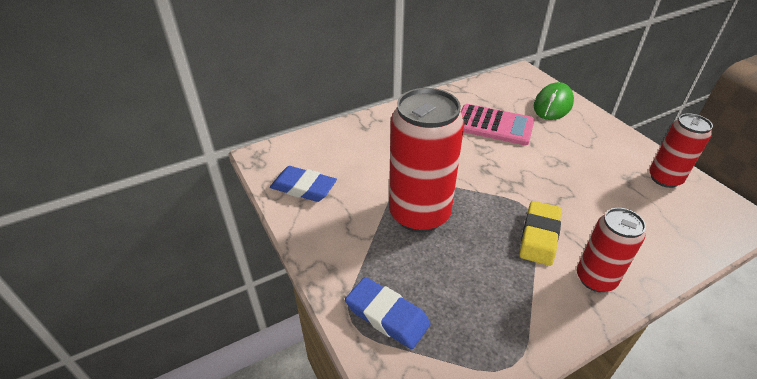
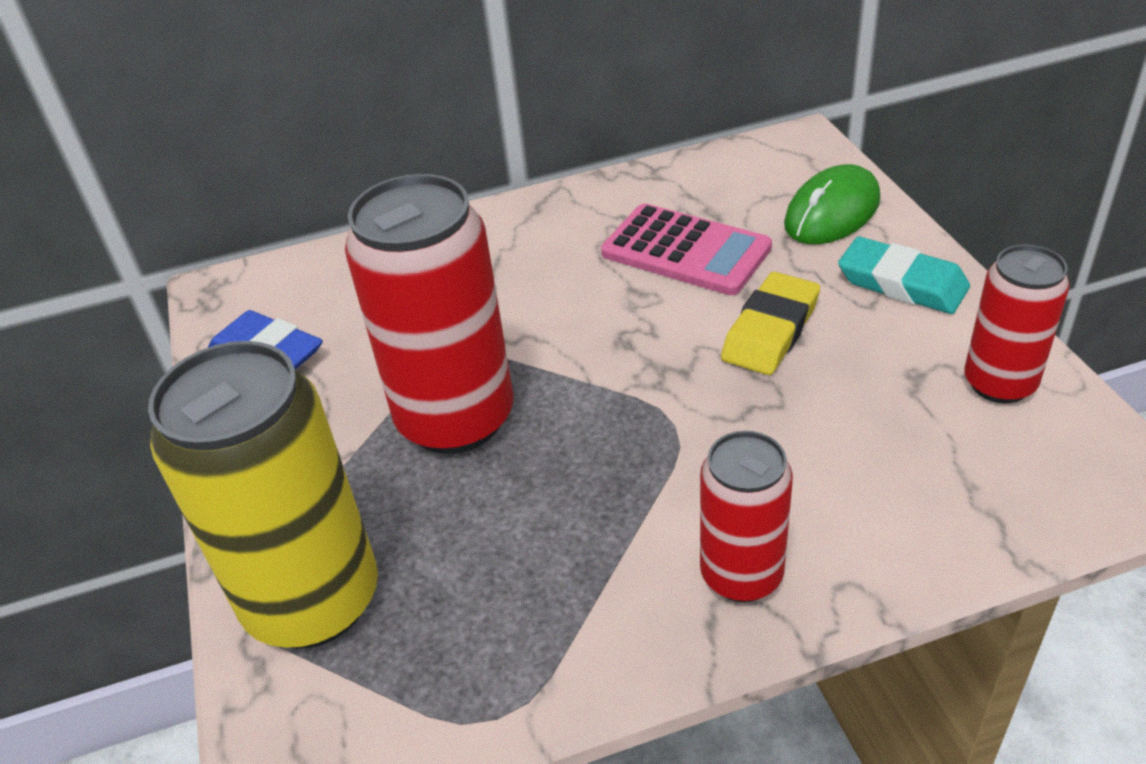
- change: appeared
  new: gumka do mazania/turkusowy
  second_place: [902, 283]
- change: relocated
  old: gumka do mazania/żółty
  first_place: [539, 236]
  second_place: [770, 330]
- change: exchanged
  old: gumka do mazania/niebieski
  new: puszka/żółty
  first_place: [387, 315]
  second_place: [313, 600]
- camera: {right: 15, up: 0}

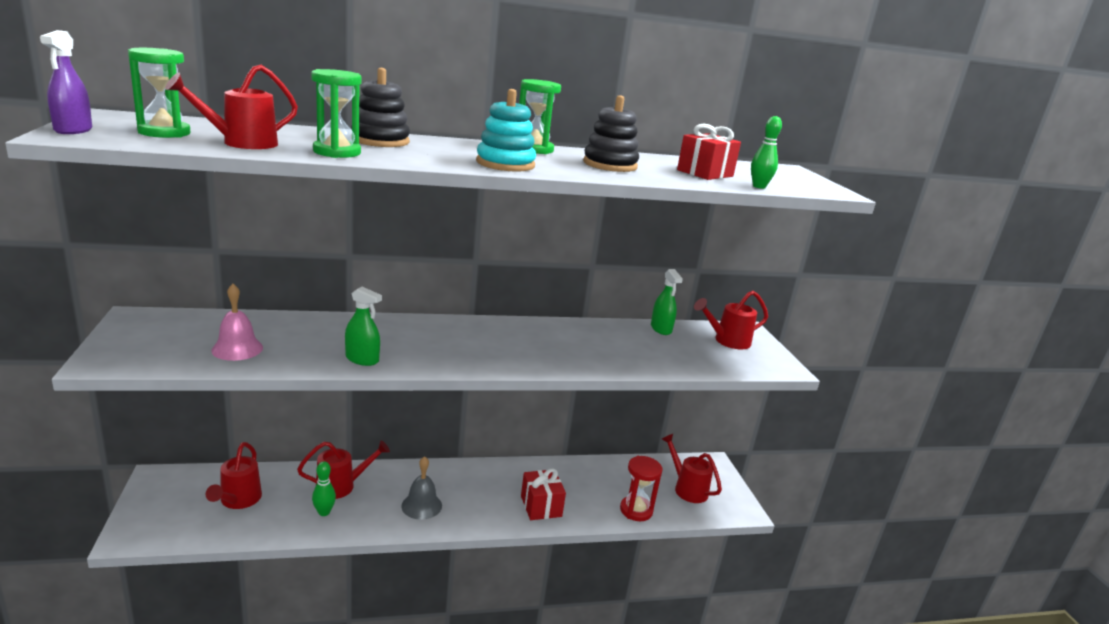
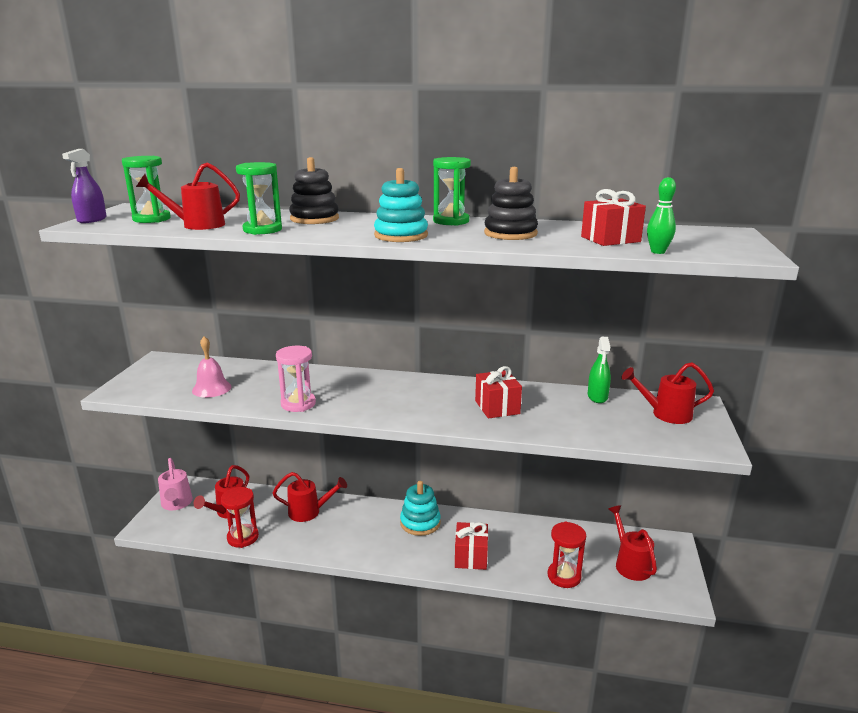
- change: missing
  old: kręgiel/zielony
  first_place: [324, 512]
- change: missing
  old: dzwonek/szary
  first_place: [421, 505]
- change: appeared
  new: konewka/różowy
  second_place: [176, 504]
- change: appeared
  new: klepsydra/czerwony
  second_place: [243, 537]
- change: appeared
  new: zabawka nakładanka/turkusowy
  second_place: [420, 523]
- change: appeared
  new: prezent/czerwony
  second_place: [497, 407]
- change: exchanged
  old: spryskiwacz/zielony
  new: klepsydra/różowy
  first_place: [362, 359]
  second_place: [298, 404]
- camera: {right: 25, up: 0}

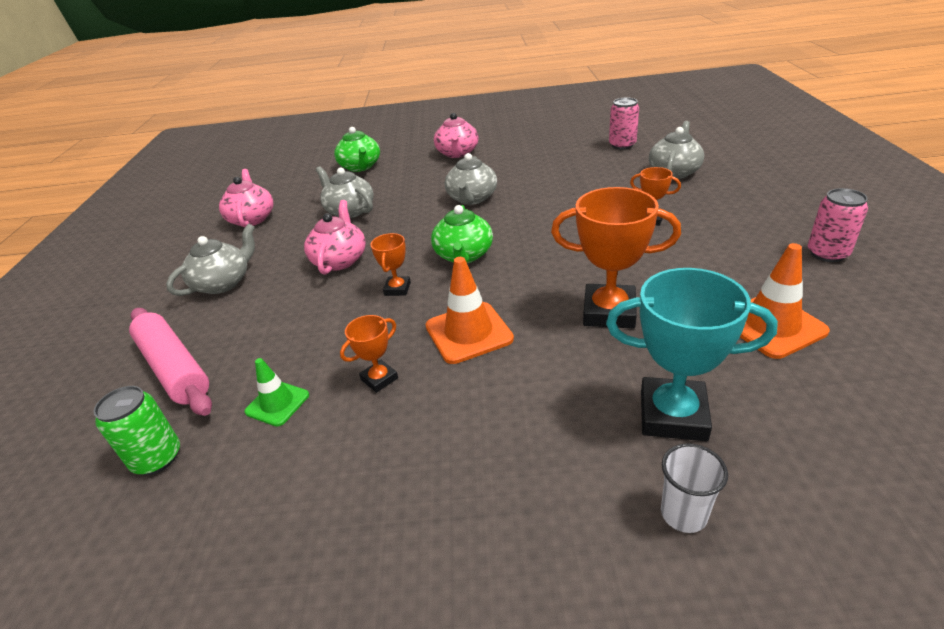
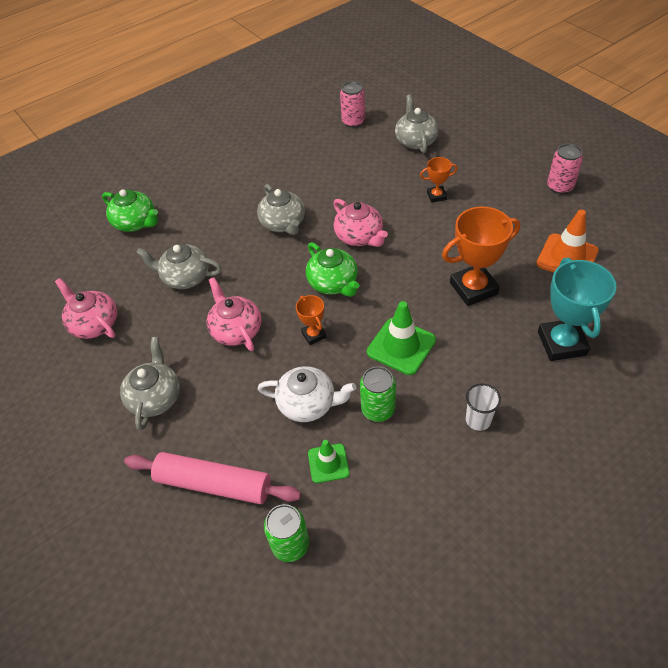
- change: appeared
  new: imbryk/biały
  second_place: [308, 403]
- change: relocated
  old: imbryk/różowy
  first_place: [457, 153]
  second_place: [359, 236]
- change: relocated
  old: szklanka/biały
  first_place: [683, 514]
  second_place: [478, 420]
- change: exchanged
  old: puchar/pomarańczowy
  new: puszka/zielony
  first_place: [379, 379]
  second_place: [378, 409]
- change: colour
  old: pachołek/pomarańczowy
  new: pachołek/zielony
  first_place: [468, 333]
  second_place: [401, 346]
- change: spun
  old: puchar/turkusowy
  first_place: [673, 415]
  second_place: [561, 343]
  degrees: -75
- camera: {right: -35, up: 15}

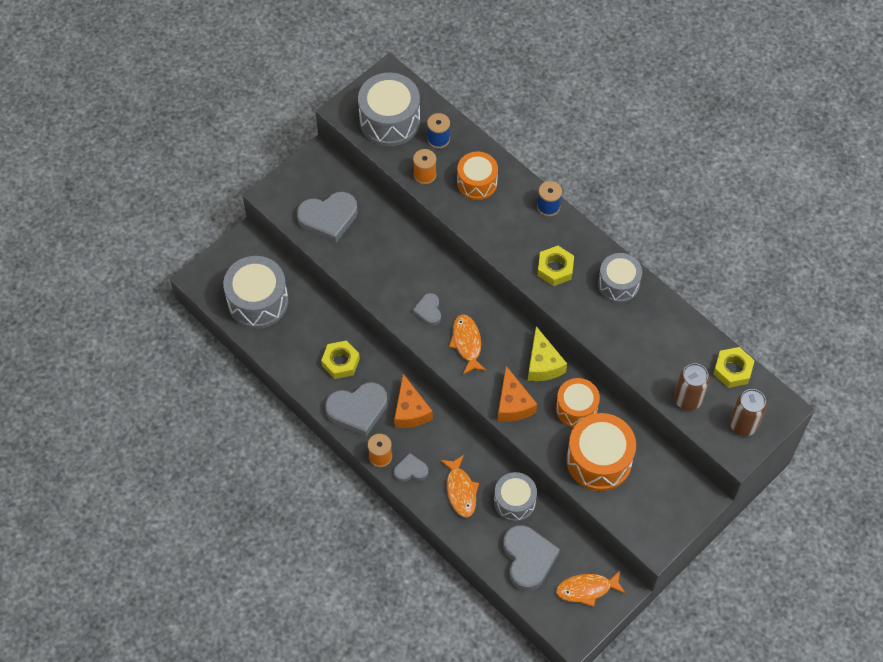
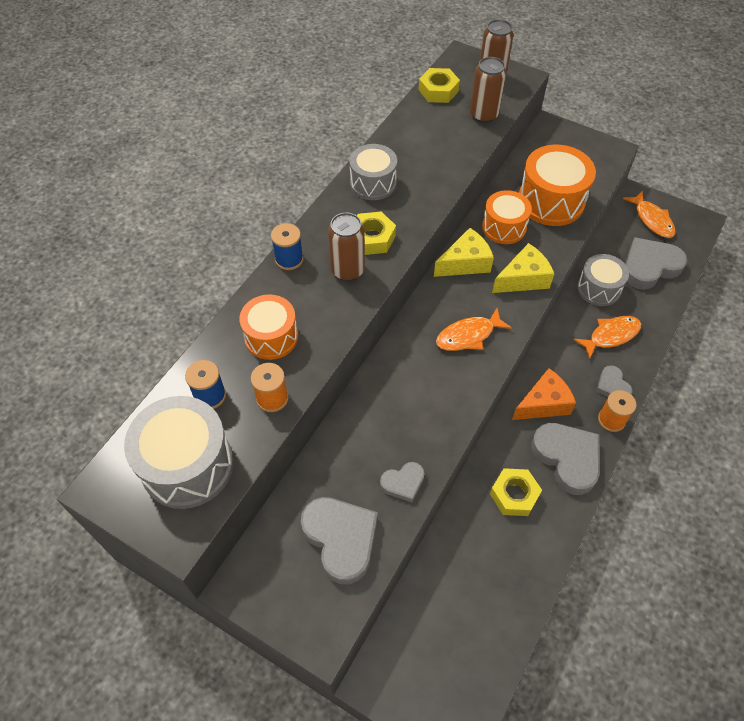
- change: missing
  old: bęben/szary
  first_place: [258, 301]
- change: appeared
  new: puszka/brązowy
  second_place: [348, 270]
- change: relocated
  old: serce/szary
  first_place: [428, 311]
  second_place: [403, 483]
- change: colour
  old: ser/pomarańczowy
  new: ser/żółty
  first_place: [513, 404]
  second_place: [523, 279]
- camera: {right: -105, up: -5}

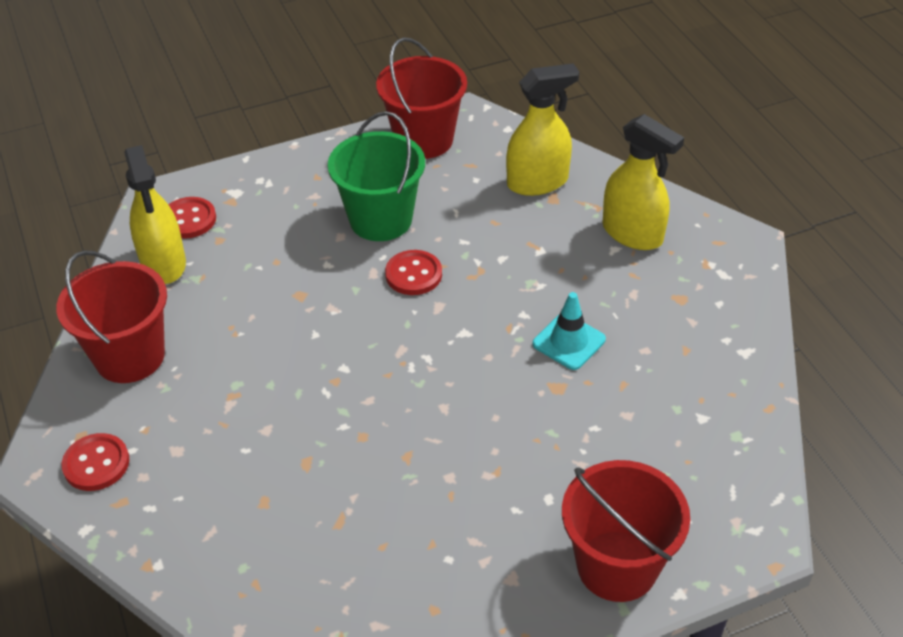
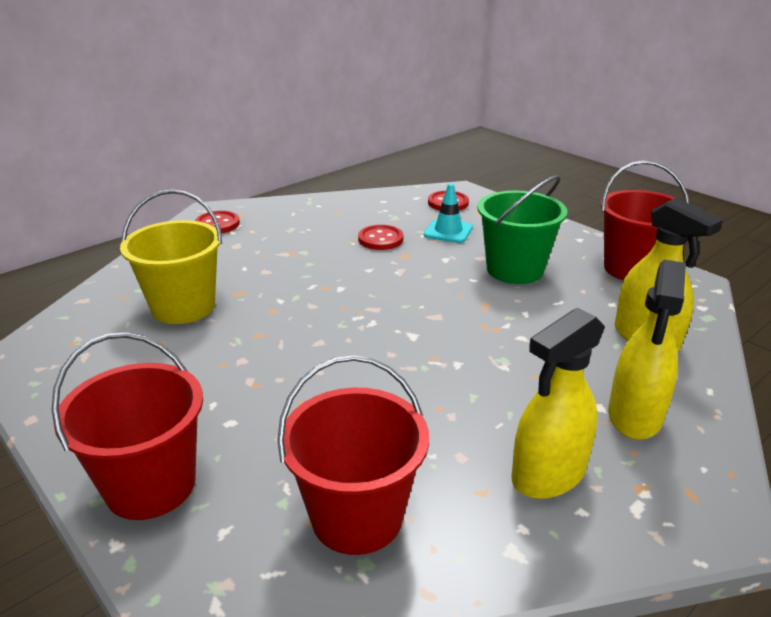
- change: appeared
  new: wiadro/żółty
  second_place: [183, 307]
- change: relocated
  old: wiadro/czerwony
  first_place: [130, 356]
  second_place: [357, 516]
- change: relocated
  old: spryskiwacz/żółty
  first_place: [163, 263]
  second_place: [548, 474]
- change: relocated
  old: guzik/czerwony
  first_place: [413, 274]
  second_place: [380, 239]
- change: relocated
  old: pachołek/turkusowy
  first_place: [569, 342]
  second_place: [448, 231]
- camera: {right: 70, up: -15}

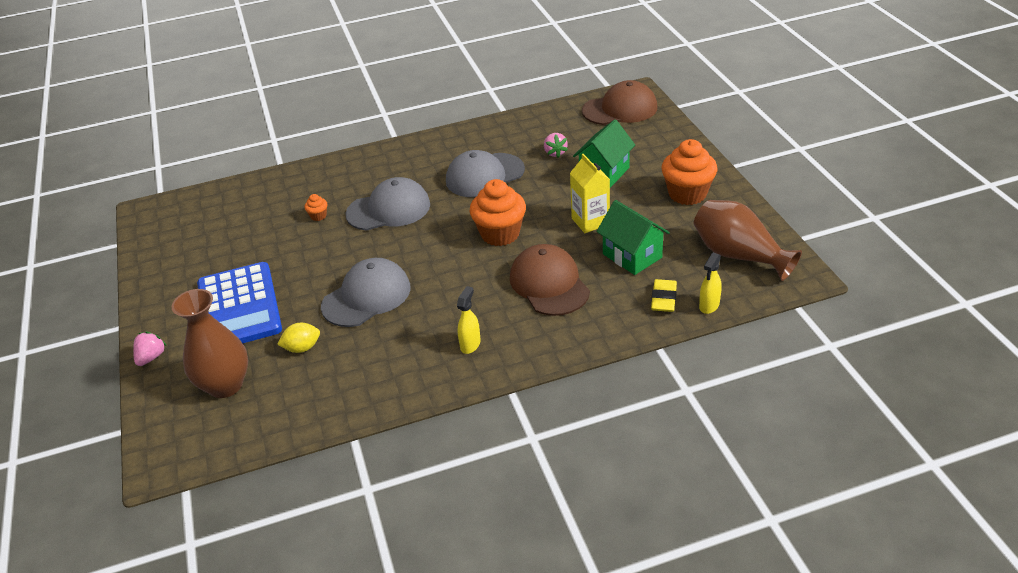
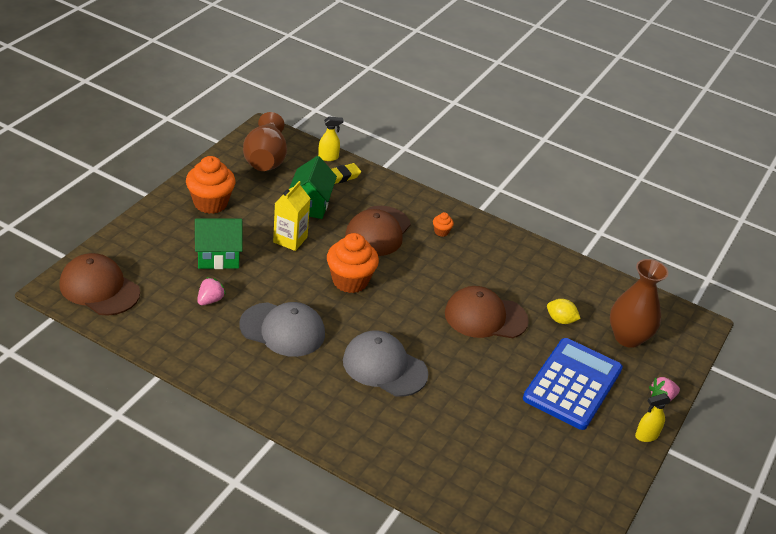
- change: relocated
  old: muffinka/pomarańczowy
  first_place: [318, 216]
  second_place: [441, 232]
- change: relocated
  old: spryskiwacz/żółty
  first_place: [470, 344]
  second_place: [646, 436]
- change: colour
  old: czapka/szary
  new: czapka/brązowy
  first_place: [366, 297]
  second_place: [485, 317]
- camera: {right: -140, up: 0}

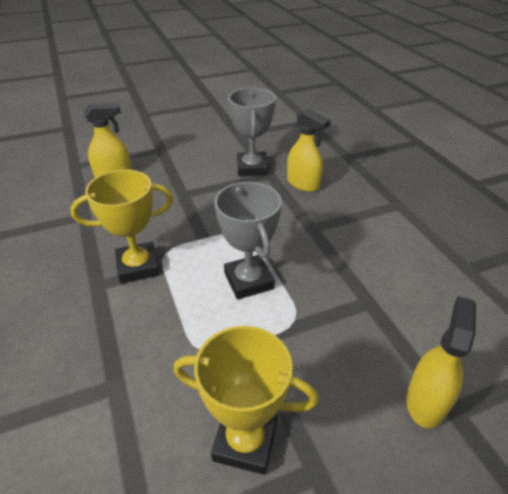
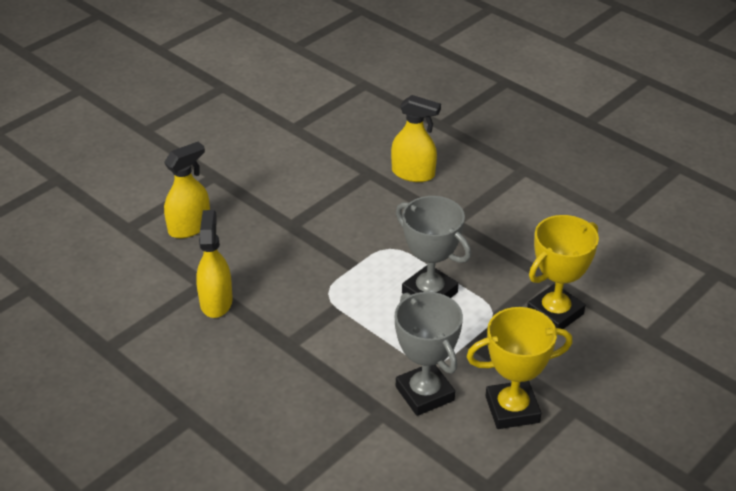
- change: relocated
  old: puchar/żółty
  first_place: [138, 266]
  second_place: [555, 313]
- change: relocated
  old: puchar/szary
  first_place: [252, 168]
  second_place: [424, 393]
- change: relocated
  old: spryskiwacz/żółty
  first_place: [426, 401]
  second_place: [216, 301]
- camera: {right: -25, up: 0}

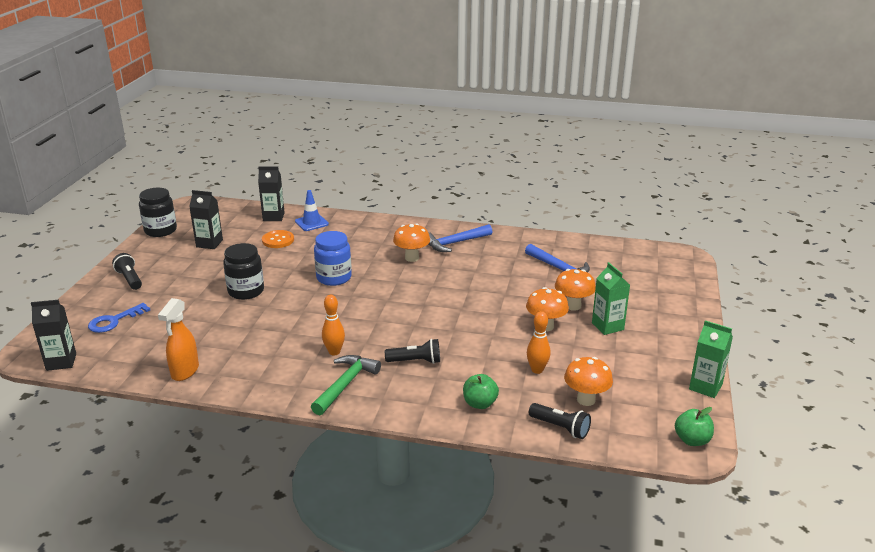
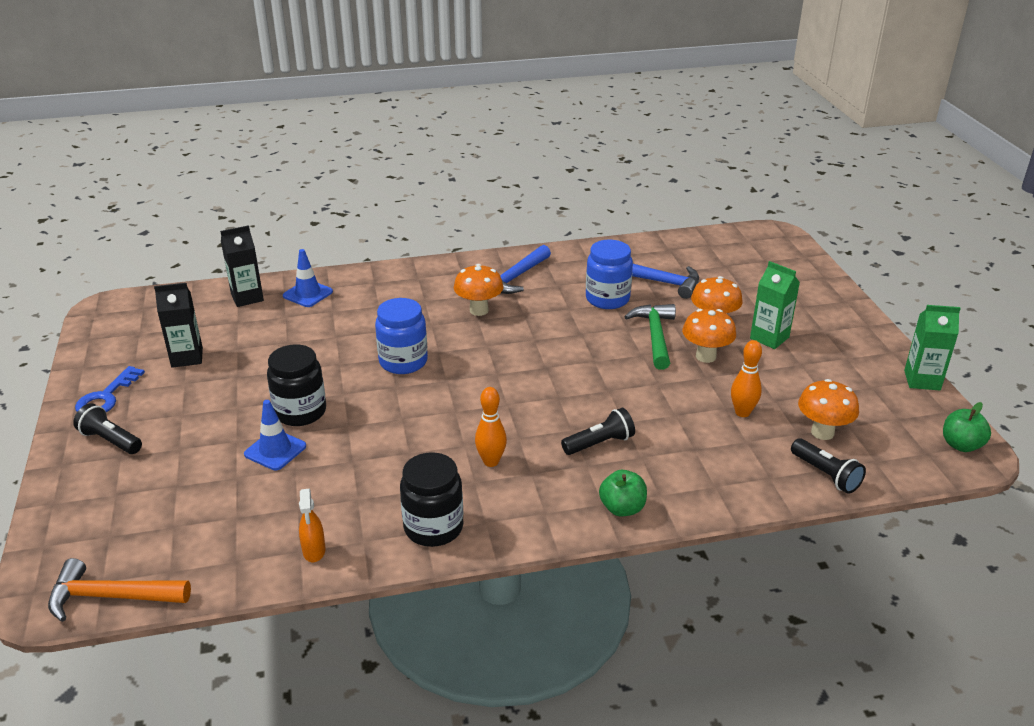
- change: missing
  old: guzik/pomarańczowy
  first_place: [278, 240]
- change: appeared
  new: pachołek/niebieski
  second_place: [275, 450]
- change: appeared
  new: słoik/niebieski
  second_place: [607, 299]
- change: relocated
  old: klucz/niebieski
  first_place: [114, 321]
  second_place: [106, 397]
- change: relocated
  old: słoik/czarny
  first_place: [160, 230]
  second_place: [433, 527]
- change: relocated
  old: młotek/zielony
  first_place: [345, 384]
  second_place: [655, 336]
- change: relocated
  old: jabłko/zielony
  first_place: [480, 404]
  second_place: [622, 508]
- change: exchanged
  old: karton mleka/czarny
  new: młotek/pomarańczowy
  first_place: [61, 362]
  second_place: [111, 597]
- change: spun
  old: latarka/czarny
  first_place: [560, 428]
  second_place: [825, 475]
  degrees: 45
- change: size
  old: spryskiwacz/pomarańczowy
  first_place: [184, 371]
  second_place: [314, 551]
  factor: 0.65
- camera: {right: -25, up: 5}

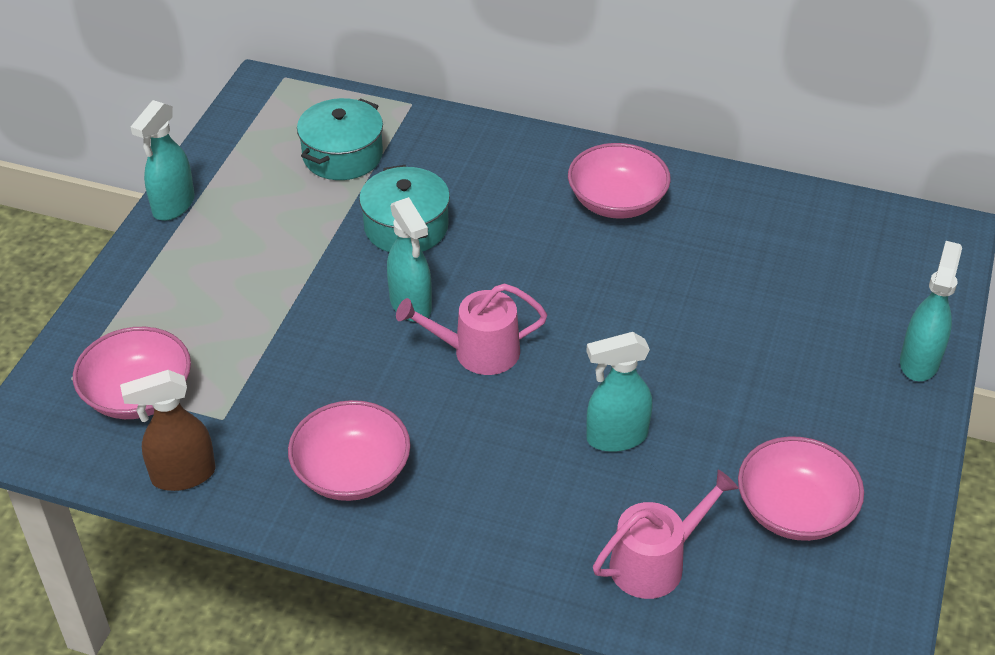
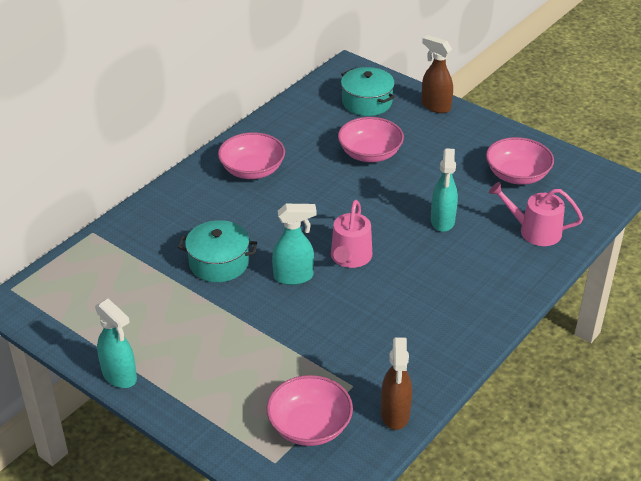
- change: relocated
  old: miska/różowy
  first_place: [352, 472]
  second_place: [370, 154]
- change: relocated
  old: garnek/turkusowy
  first_place: [342, 155]
  second_place: [367, 102]
- change: colour
  old: spryskiwacz/turkusowy
  new: spryskiwacz/brązowy
  first_place: [919, 361]
  second_place: [435, 106]
- change: spun
  old: konewka/różowy
  first_place: [655, 562]
  second_place: [535, 231]
  degrees: -60
- camera: {right: -70, up: -5}

